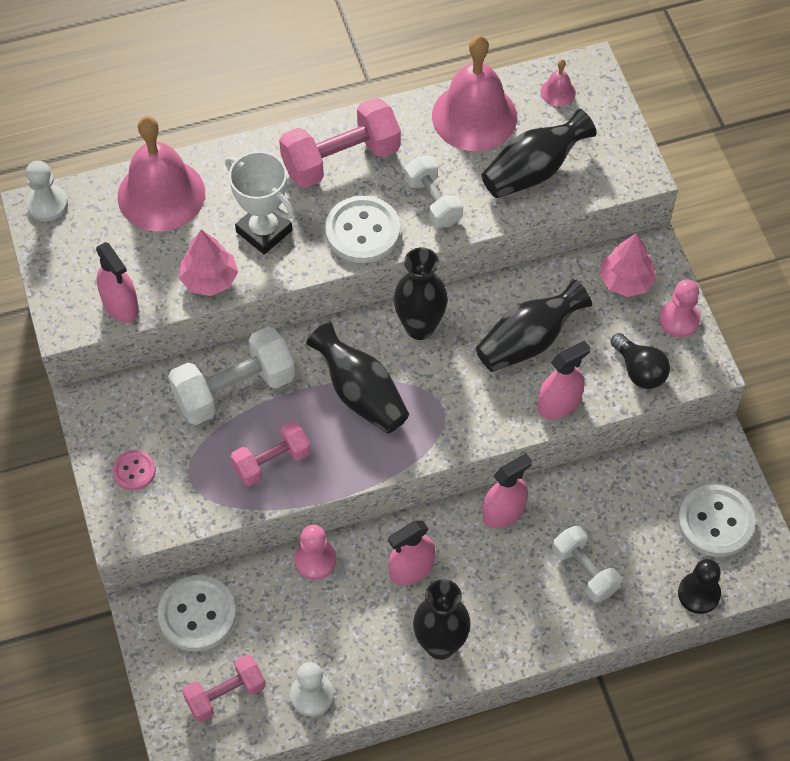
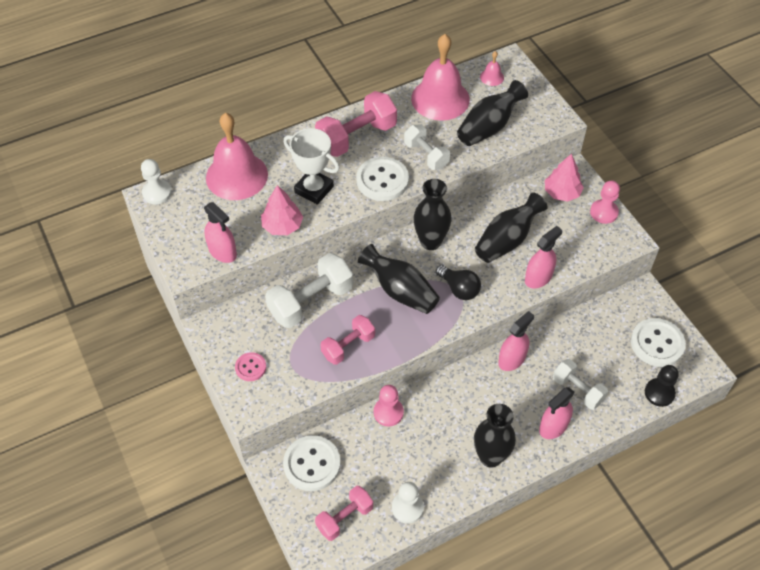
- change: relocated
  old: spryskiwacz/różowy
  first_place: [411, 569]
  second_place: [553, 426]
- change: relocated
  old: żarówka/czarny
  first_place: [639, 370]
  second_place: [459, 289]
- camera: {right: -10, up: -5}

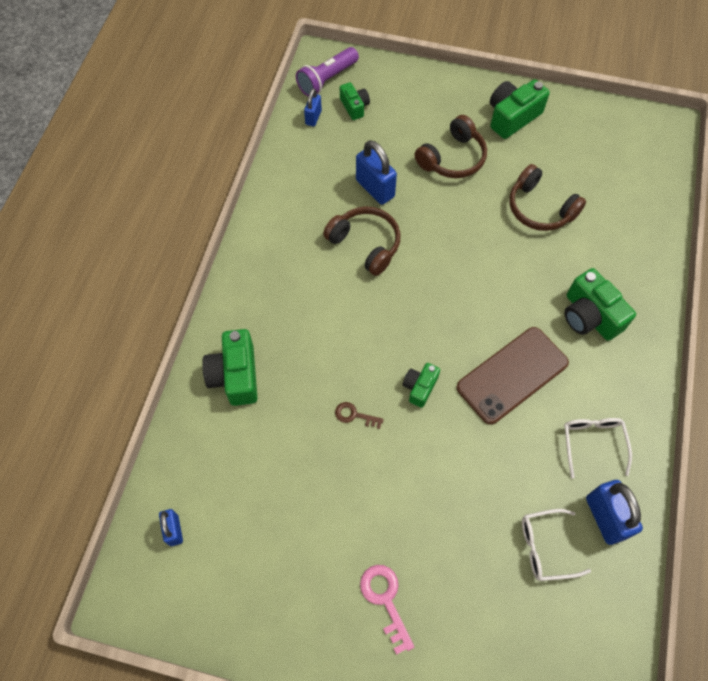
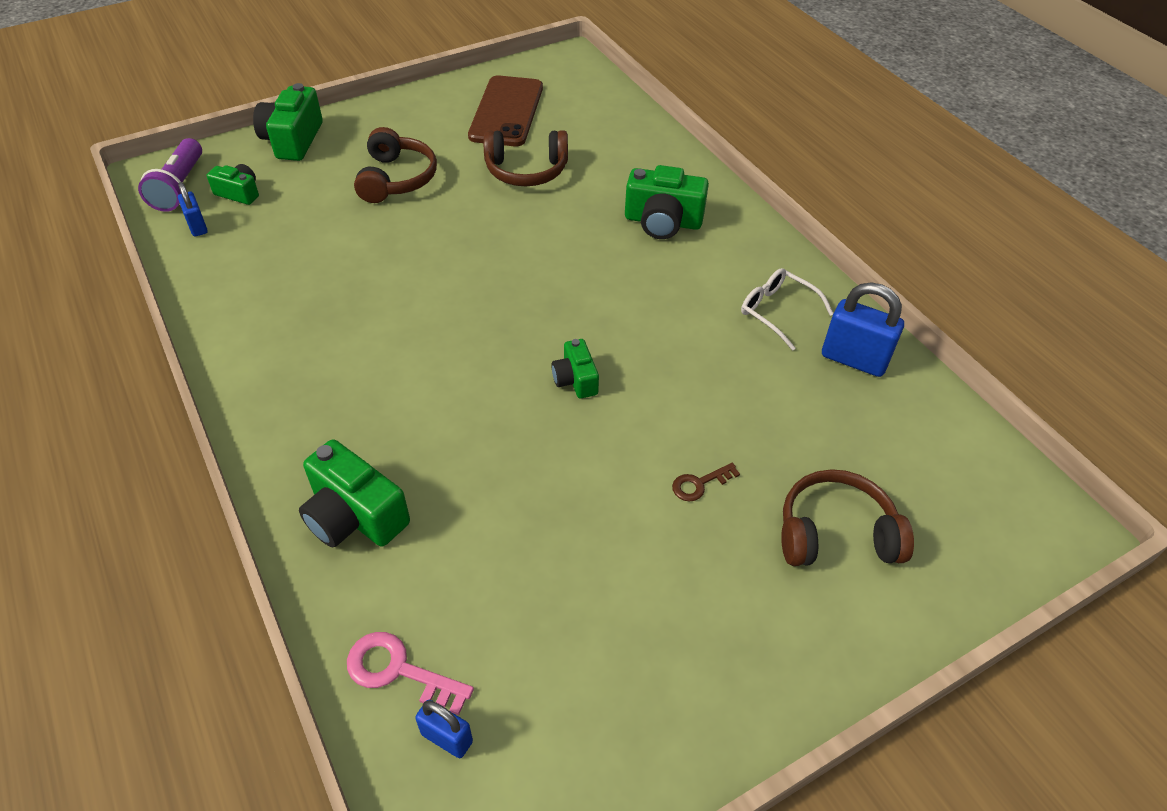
- change: missing
  old: kłódka/niebieski
  first_place: [375, 188]
- change: missing
  old: okulary/biały
  first_place: [545, 547]
- change: relocated
  old: słuchawki/brązowy
  first_place: [365, 244]
  second_place: [836, 533]
- change: relocated
  old: klucz/brązowy
  first_place: [354, 415]
  second_place: [699, 484]
- change: relocated
  old: klucz/różowy
  first_place: [385, 600]
  second_place: [399, 671]
- change: relocated
  old: telefon/brązowy
  first_place: [512, 375]
  second_place: [506, 112]
- change: relocated
  old: aparat fotograficzny/zielony
  first_place: [512, 117]
  second_place: [293, 140]
- camera: {right: -45, up: -15}

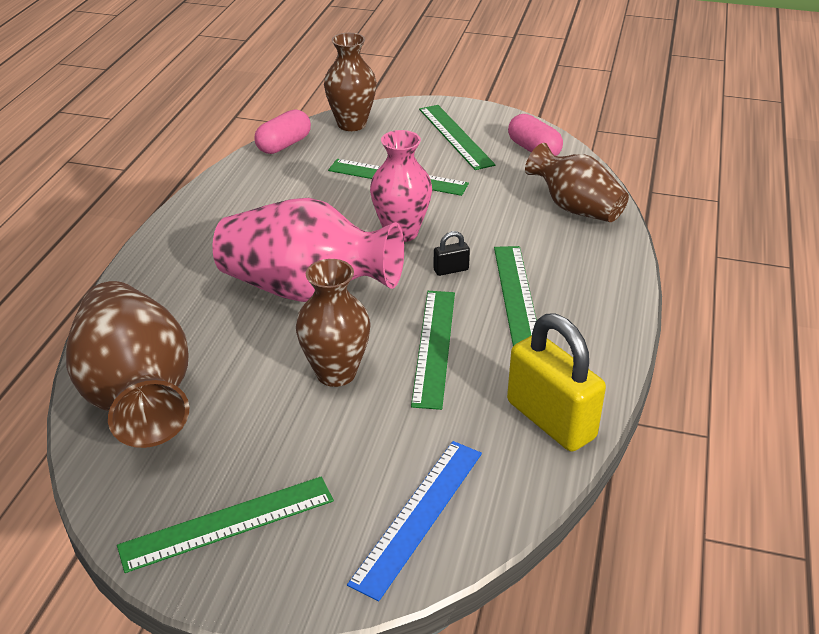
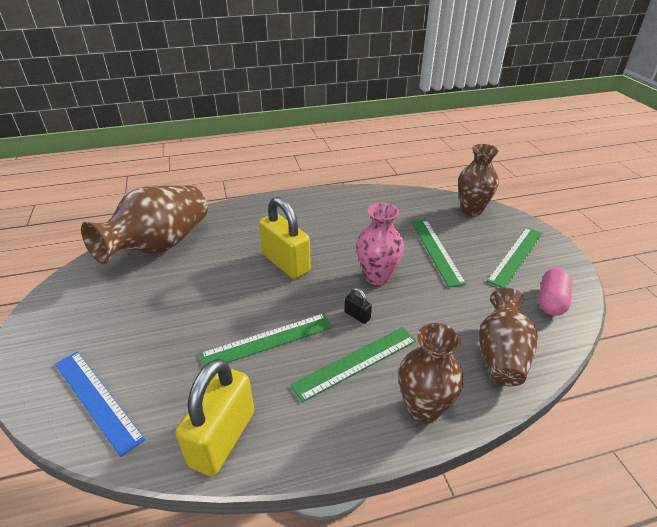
- change: missing
  old: linijka/zielony
  first_place: [227, 523]
- change: missing
  old: kapsułka/różowy
  first_place: [284, 145]
- change: relocated
  old: wazon/brązowy
  first_place: [336, 373]
  second_place: [423, 408]
- change: exchanged
  old: wazon/różowy
  new: kłódka/żółty
  first_place: [307, 290]
  second_place: [286, 263]
- change: spun
  old: linijka/niebieski
  first_place: [418, 515]
  second_place: [97, 399]
  degrees: 45
- camera: {right: 60, up: 0}

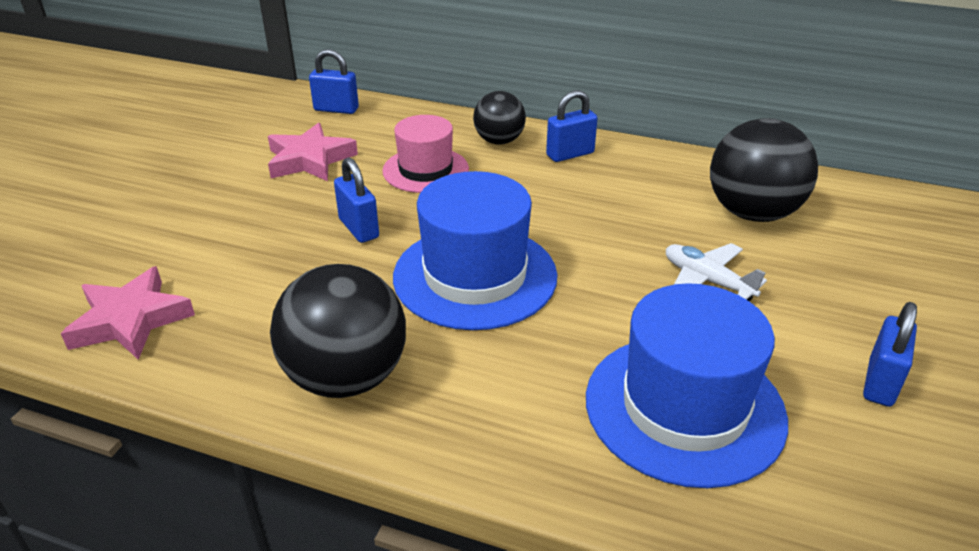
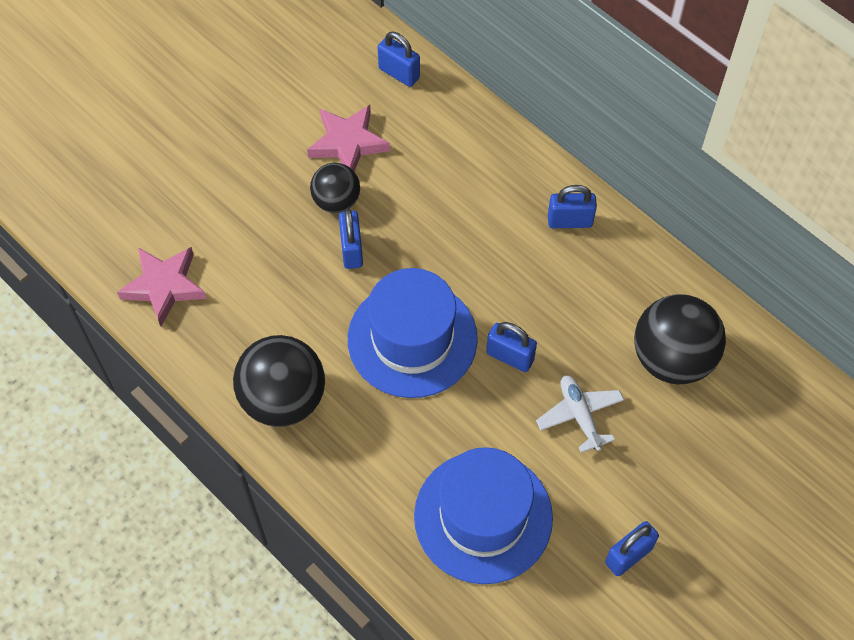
- change: missing
  old: kapelusz/różowy
  first_place: [425, 170]
- change: appeared
  new: kłódka/niebieski
  second_place: [510, 356]
- change: relocated
  old: piłka/czarny
  first_place: [499, 141]
  second_place: [336, 201]
- camera: {right: 25, up: 25}

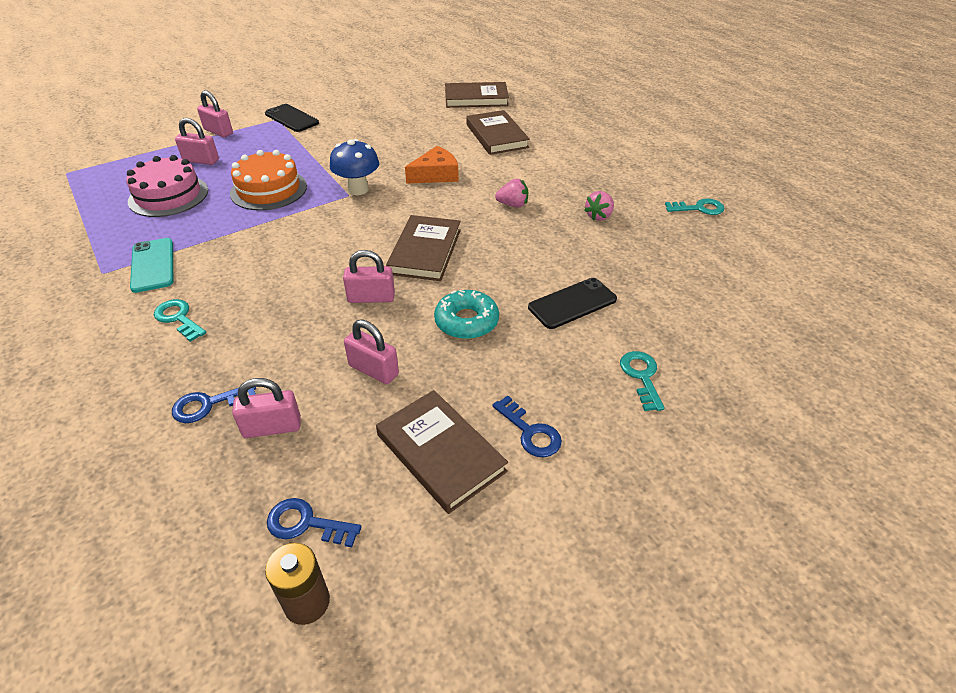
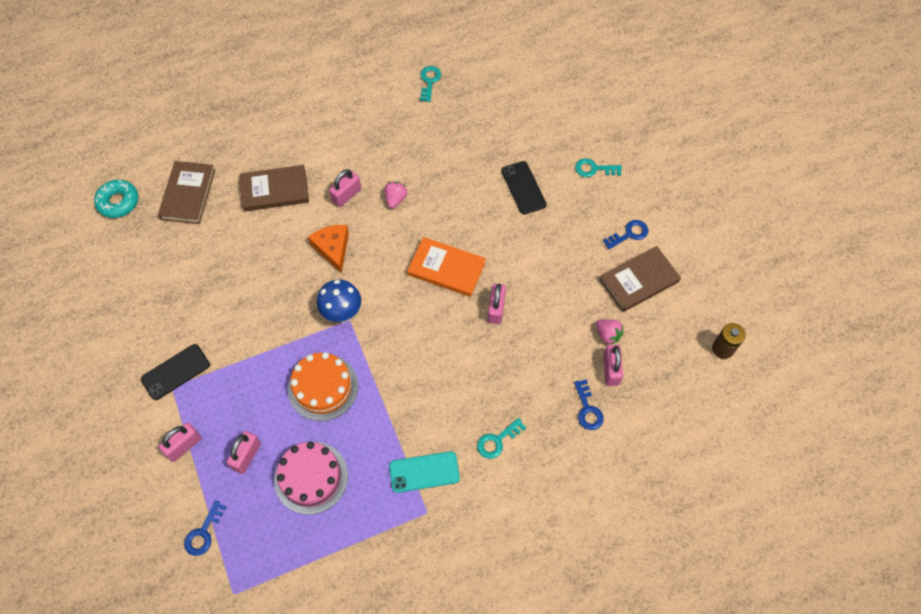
- change: relocated
  old: klucz/niebieski
  first_place: [306, 523]
  second_place: [203, 533]
- change: relocated
  old: kłódka/różowy
  first_place: [373, 370]
  second_place: [346, 195]
- change: relocated
  old: donut/turkusowy
  first_place: [466, 321]
  second_place: [118, 202]
- change: relocated
  old: truskawka/różowy
  first_place: [599, 216]
  second_place: [607, 335]
- change: colour
  old: książka/brązowy
  new: książka/pomarańczowy
  first_place: [425, 251]
  second_place: [446, 269]
- camera: {right: -80, up: 20}

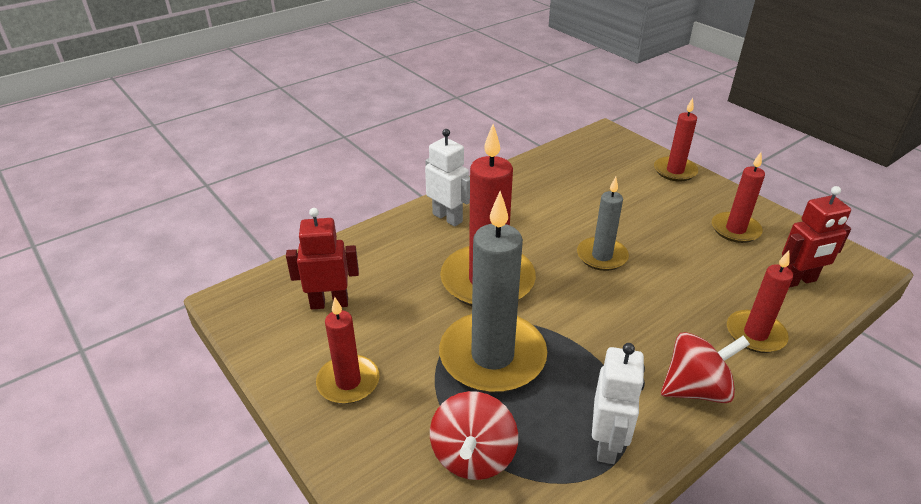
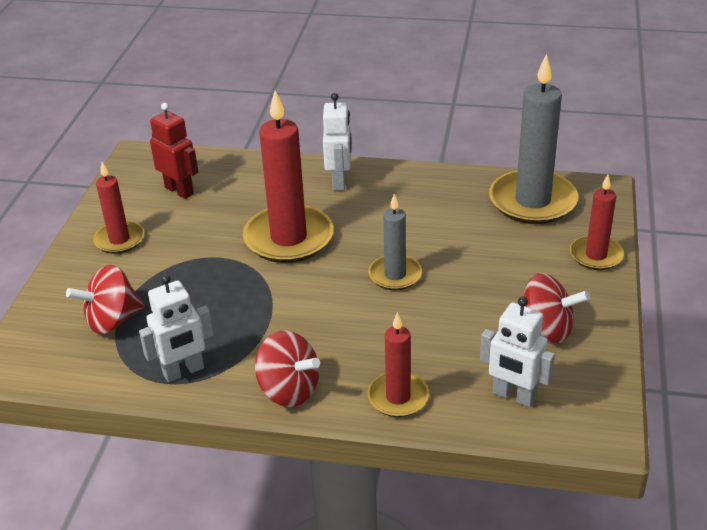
- change: relocated
  old: świeca/szary
  first_place: [492, 356]
  second_place: [532, 201]
- change: exchanged
  old: świeca/czerwony
  new: bączek/czerwony
  first_place: [735, 230]
  second_place: [546, 330]
- change: colour
  old: robot/czerwony
  new: robot/biały
  first_place: [798, 281]
  second_place: [513, 396]
- camera: {right: 50, up: 0}

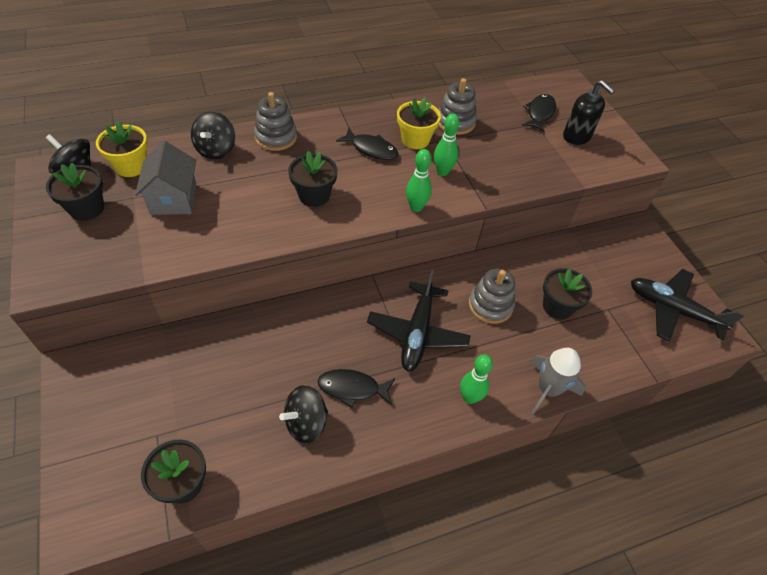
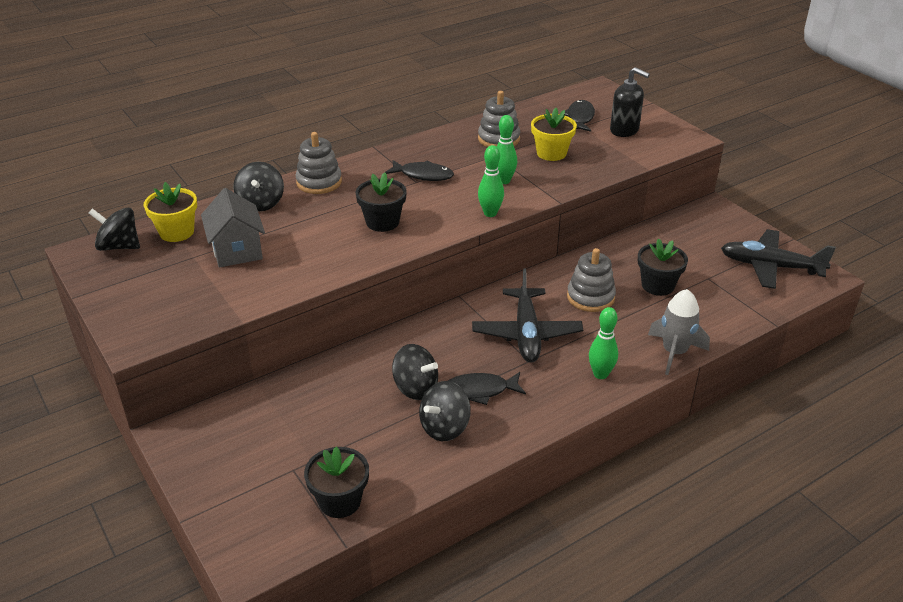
- change: missing
  old: doniczka/czarny
  first_place: [87, 208]
- change: appeared
  new: bączek/czarny
  second_place: [415, 388]
- change: relocated
  old: doniczka/żółty
  first_place: [415, 140]
  second_place: [551, 153]
- camera: {right: -10, up: -15}

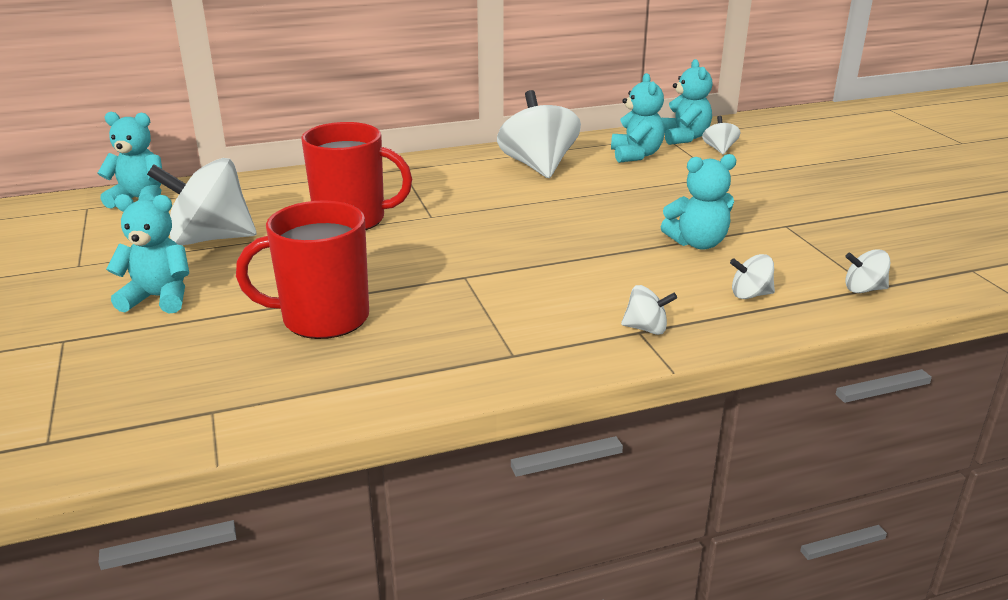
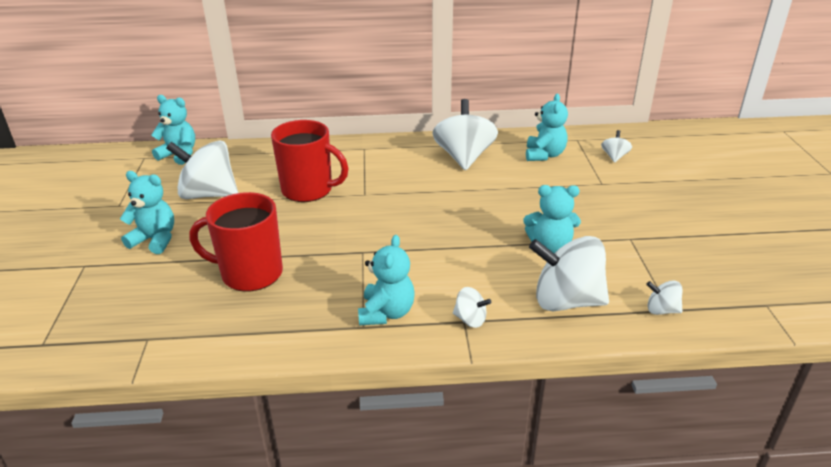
- change: relocated
  old: miś/turkusowy
  first_place: [684, 138]
  second_place: [386, 313]
- change: size
  old: bączek/biały
  first_place: [750, 295]
  second_place: [566, 301]
  factor: 2.17
- camera: {right: 15, up: 5}

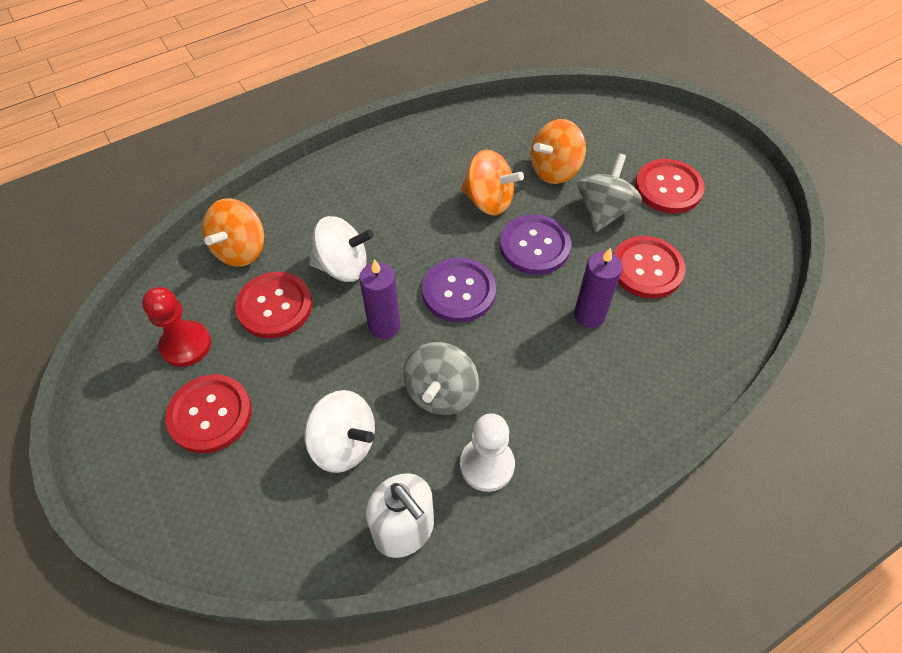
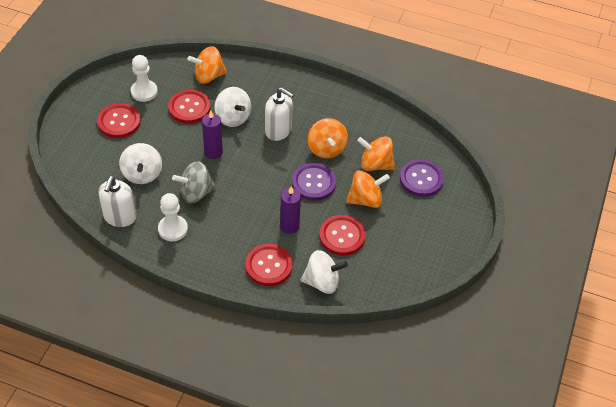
- change: appeared
  new: dozownik mydła/biały
  second_place: [278, 131]
- change: appeared
  new: bączek/biały
  second_place: [322, 282]
- change: relocated
  old: guzik/fioletowy
  first_place: [459, 291]
  second_place: [421, 179]
- change: relocated
  old: guzik/czerwony
  first_place: [668, 188]
  second_place: [269, 266]
- change: colour
  old: pionek/czerwony
  new: pionek/biały
  first_place: [186, 345]
  second_place: [144, 92]
- change: colour
  old: bączek/szary
  new: bączek/pomarańczowy
  first_place: [604, 211]
  second_place: [365, 199]
- camera: {right: 50, up: -5}

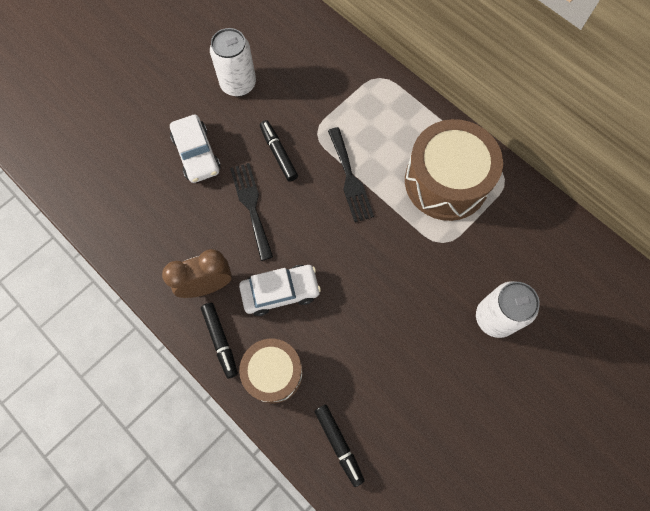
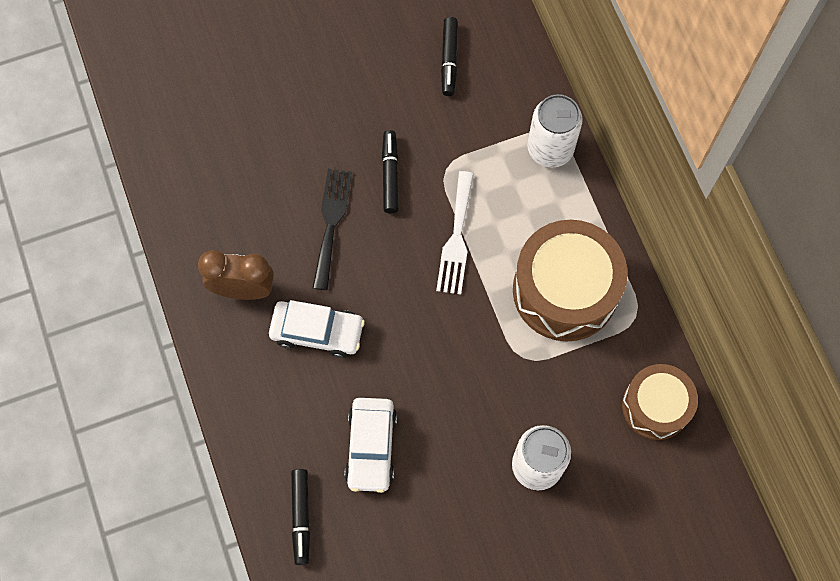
- change: relocated
  old: samochód/biały
  first_place: [196, 154]
  second_place: [371, 447]
- change: relocated
  old: flamaster/czarny
  first_place: [220, 340]
  second_place: [449, 60]
- change: relocated
  old: puszka/biały
  first_place: [238, 84]
  second_place: [550, 149]
- change: relocated
  old: bęben/brązowy
  first_place: [273, 373]
  second_place: [655, 406]
- change: colour
  old: widelec/czarny
  new: widelec/biały
  first_place: [350, 178]
  second_place: [456, 238]
- camera: {right: 25, up: 0}

